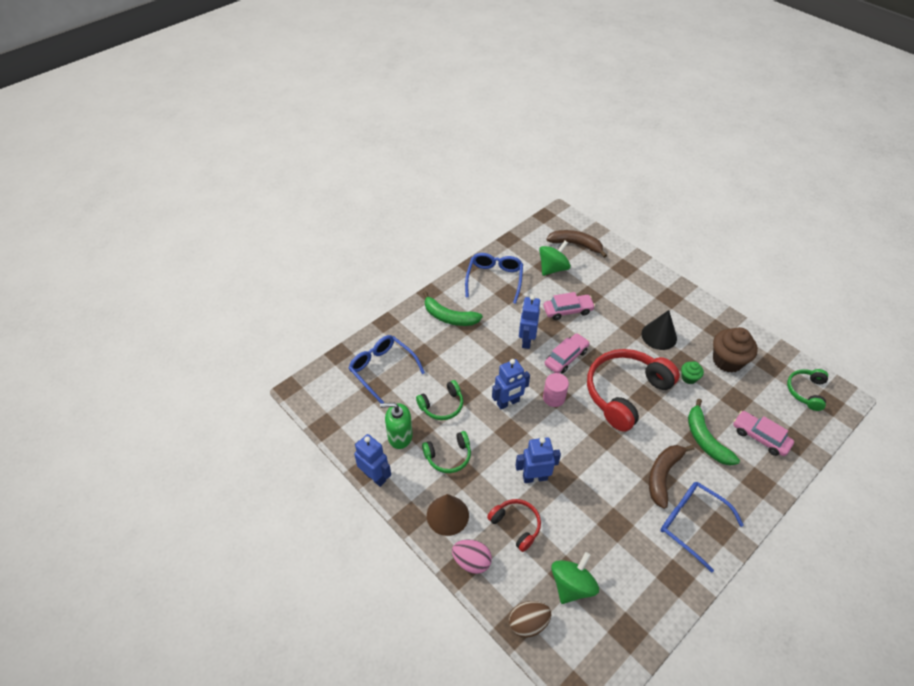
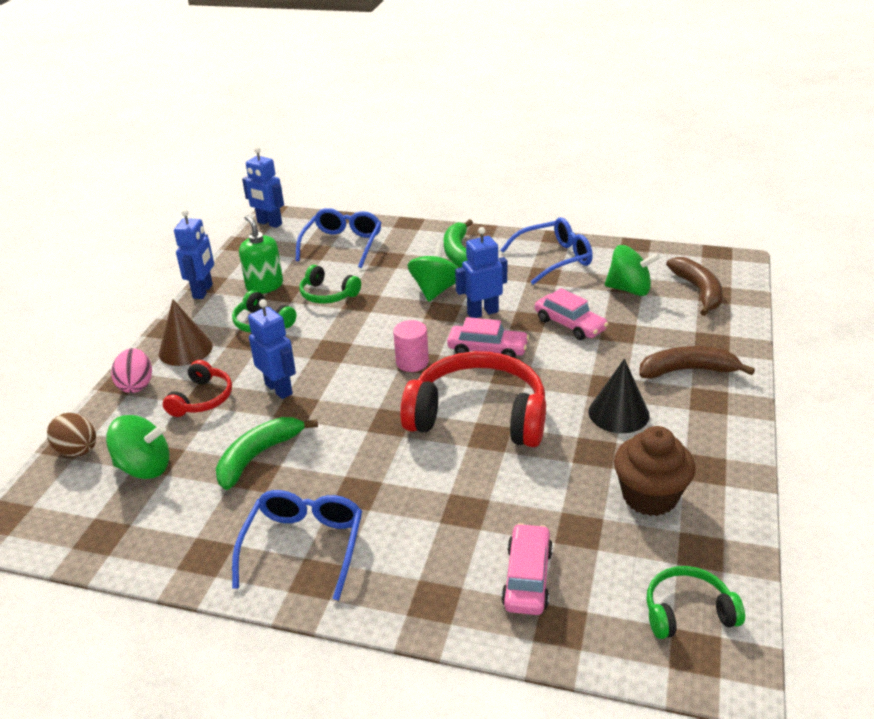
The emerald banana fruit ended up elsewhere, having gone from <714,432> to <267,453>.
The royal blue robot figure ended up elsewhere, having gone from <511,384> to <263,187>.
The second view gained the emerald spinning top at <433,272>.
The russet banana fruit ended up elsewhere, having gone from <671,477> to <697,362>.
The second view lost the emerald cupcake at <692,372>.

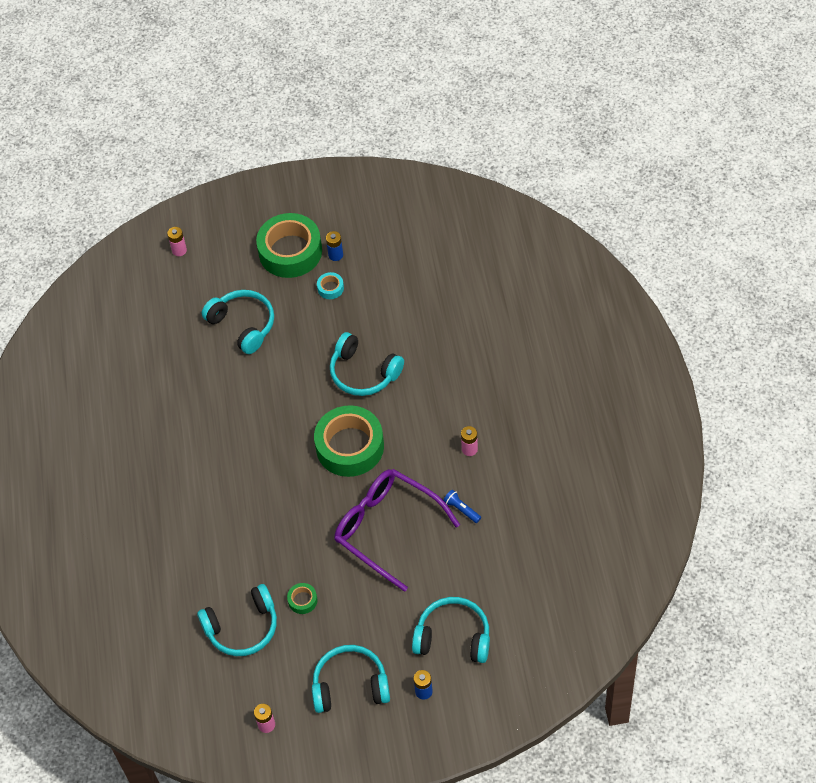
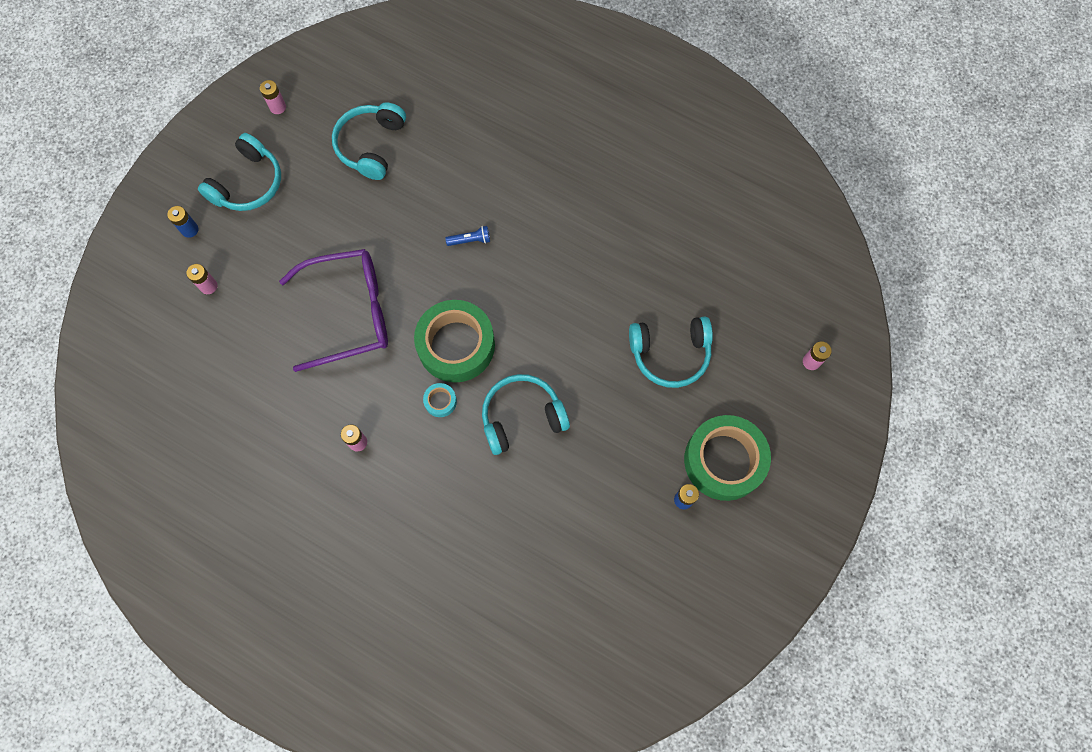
Where the teal over-ear headphones stood at <451,630>, the rosy battery came to stand at <201,279>.
The teal roll of tape ended up elsewhere, having gone from <330,285> to <440,400>.
The royal blue flashlight ended up elsewhere, having gone from <462,506> to <467,236>.
The second view lost the emerald roll of tape at <302,598>.

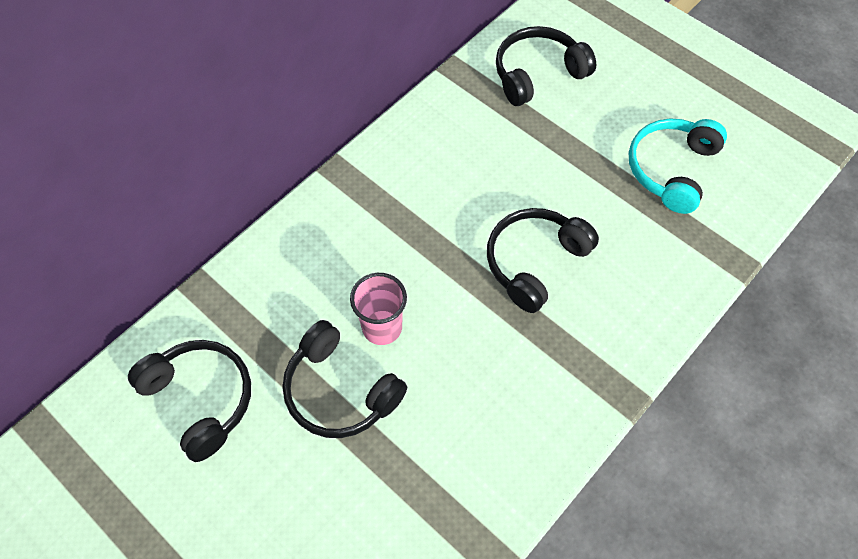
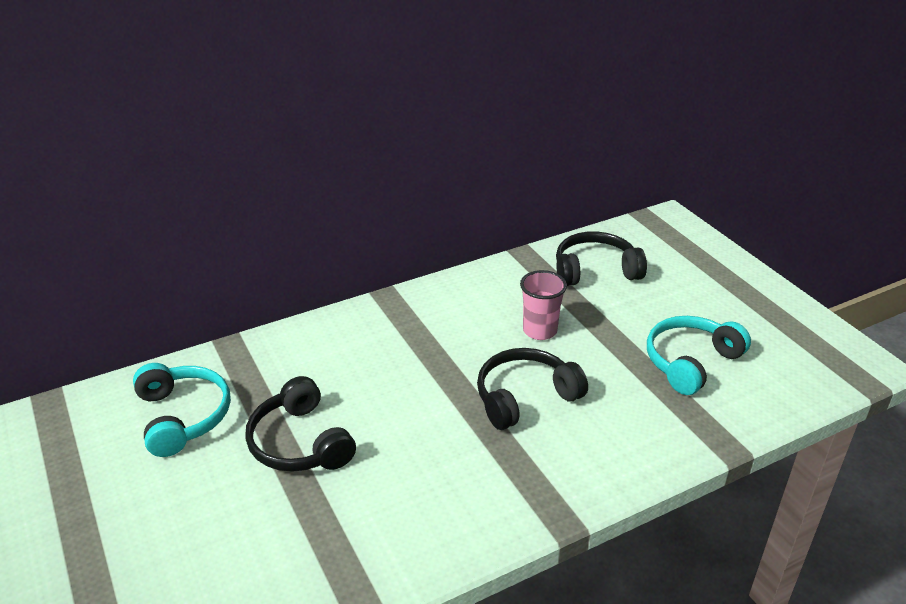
What was the black over-ear headphones at <189,401> turned into the teal over-ear headphones at <182,410>.
The rosy cup ended up elsewhere, having gone from <378,309> to <543,305>.

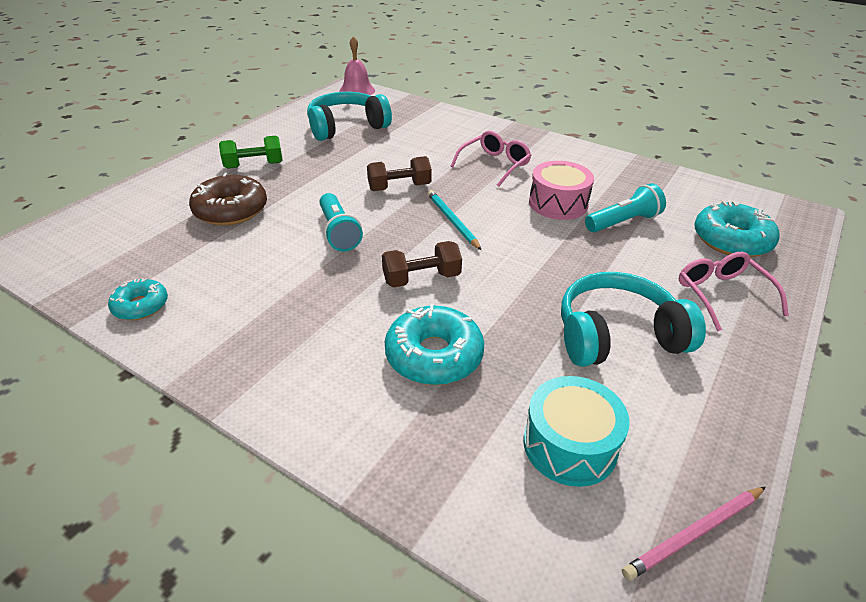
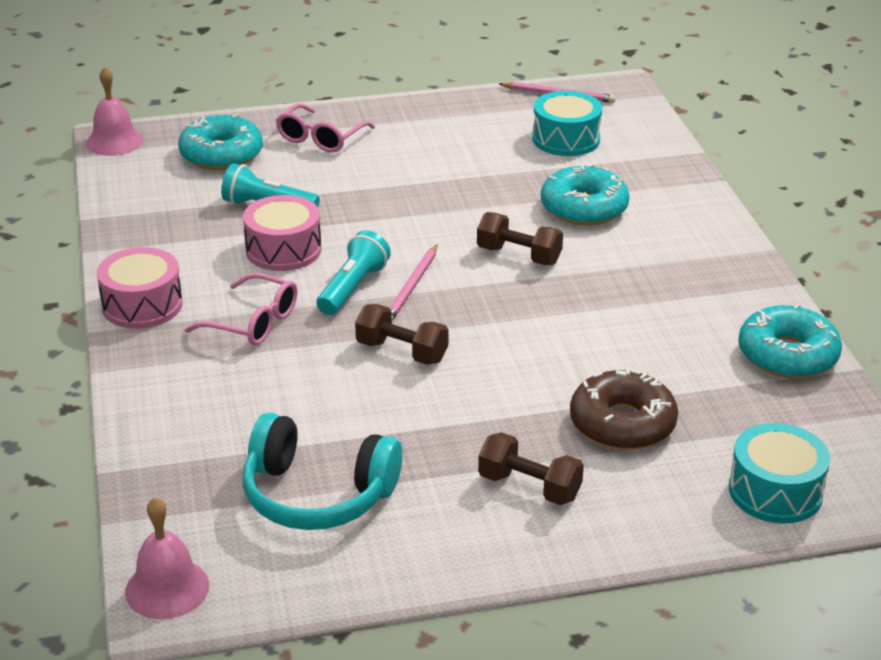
The second view gained the rosy school bell at <114,111>.
The second view gained the rosy drum at <140,288>.
The rosy eyeglasses at <491,159> ended up facing another way, 150 degrees counterclockwise from before.
The teal flashlight ended up elsewhere, having gone from <341,222> to <354,272>.
What was the teal pencil at <454,220> turned into the rosy pencil at <413,282>.
What was the emerald hand weight at <251,152> turned into the russet hand weight at <531,468>.
The second view gained the teal drum at <780,473>.
The size of the teal donut at <138,299> changed by a factor of 1.67.
The second view lost the teal over-ear headphones at <633,319>.

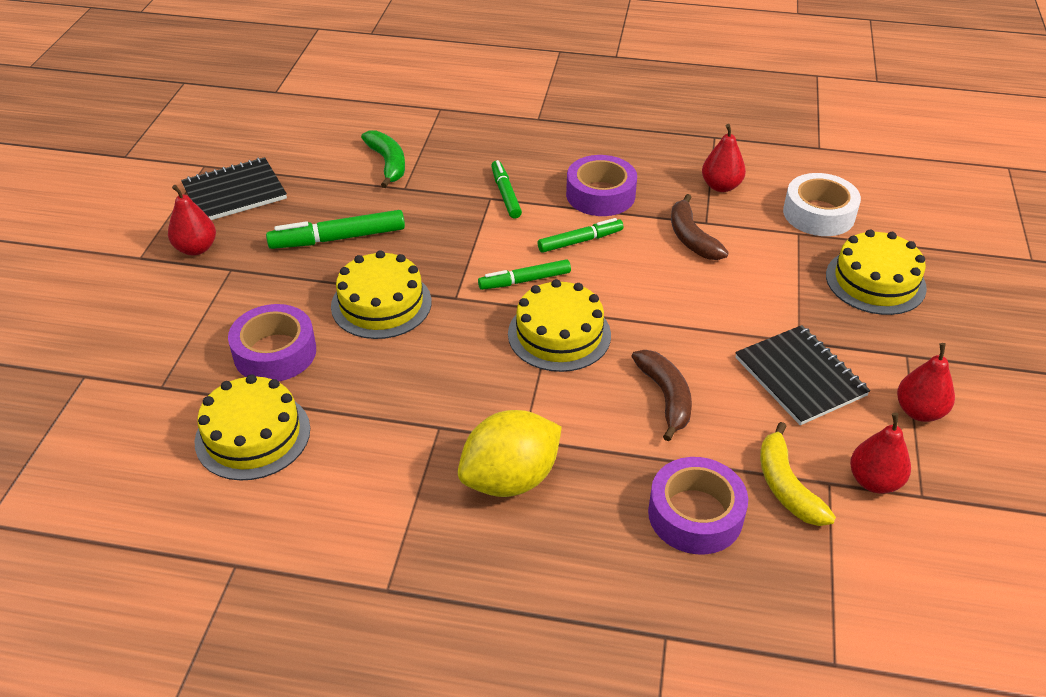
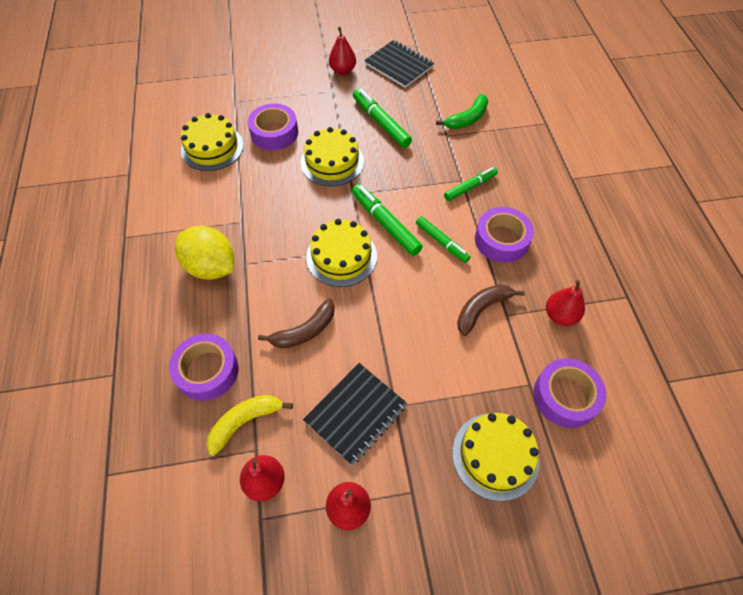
The size of the emerald felt pen at <524,274> changed by a factor of 1.50.
What was the pure white roll of tape at <822,204> turned into the royal purple roll of tape at <569,393>.

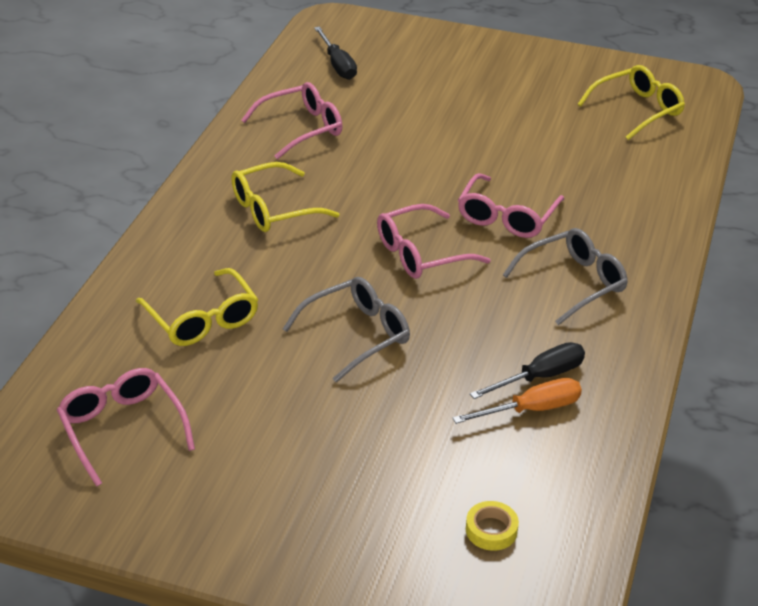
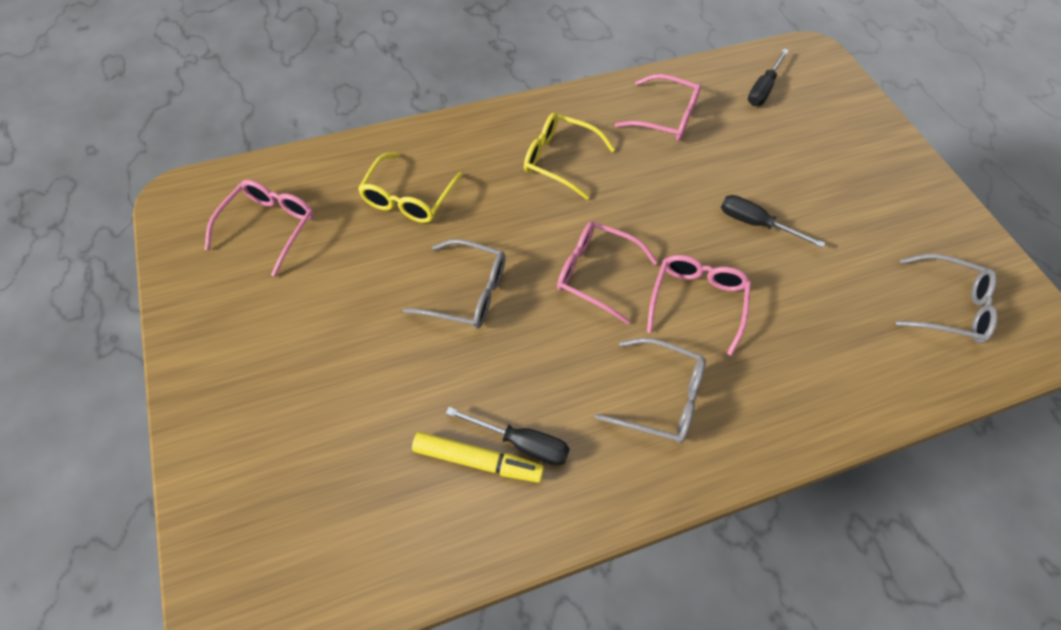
Where the orange-coloured screwdriver stood at <517,401>, the yellow felt pen came to stand at <478,457>.
The rosy eyeglasses at <511,205> ended up facing another way, 120 degrees clockwise from before.
The second view gained the black screwdriver at <773,221>.
What was the yellow eyeglasses at <631,102> turned into the grey eyeglasses at <947,298>.
The second view lost the yellow roll of tape at <492,526>.

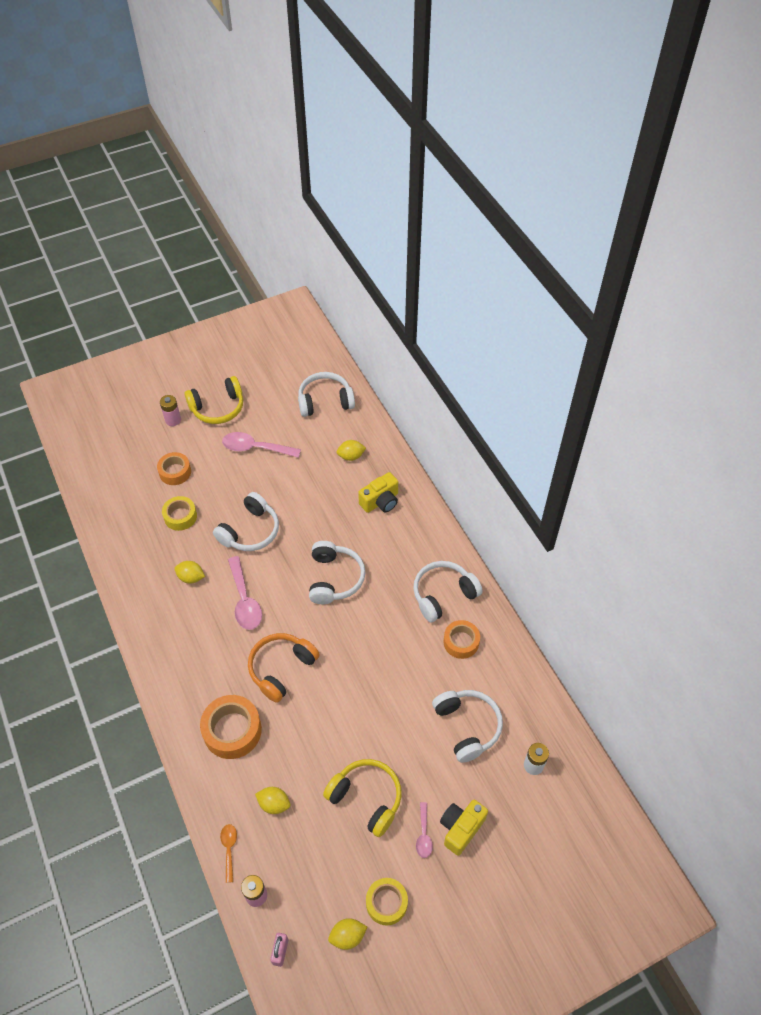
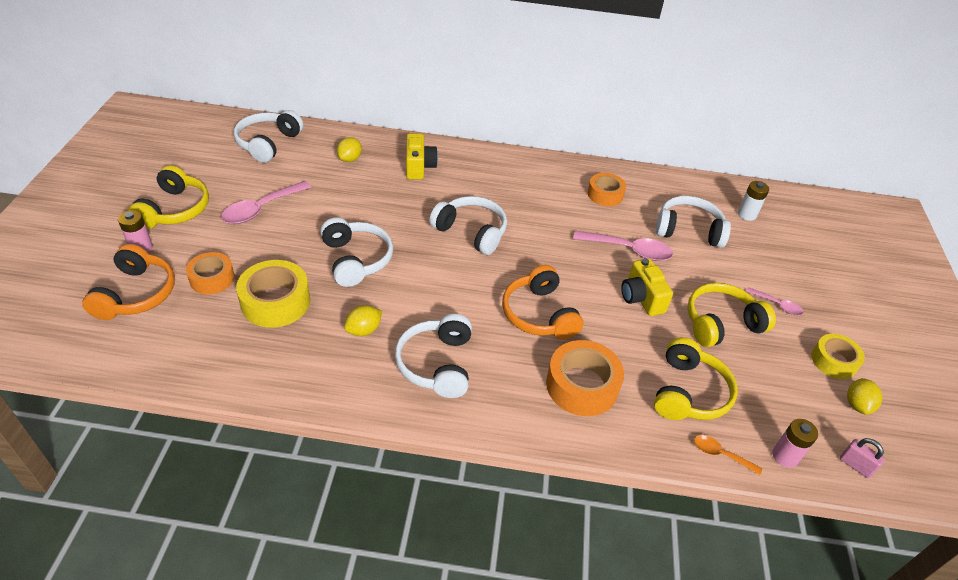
The second view gained the orange-coloured over-ear headphones at <128,282>.
The size of the yellow roll of tape at <179,513> changed by a factor of 1.54.
The pure white over-ear headphones ended up elsewhere, having gone from <448,591> to <433,356>.
The rosy teaspoon ended up elsewhere, having gone from <245,593> to <623,245>.
The yellow photo camera ended up elsewhere, having gone from <464,828> to <647,287>.
Where the yellow citrus fruit stood at <272,800>, the yellow over-ear headphones came to stand at <696,378>.

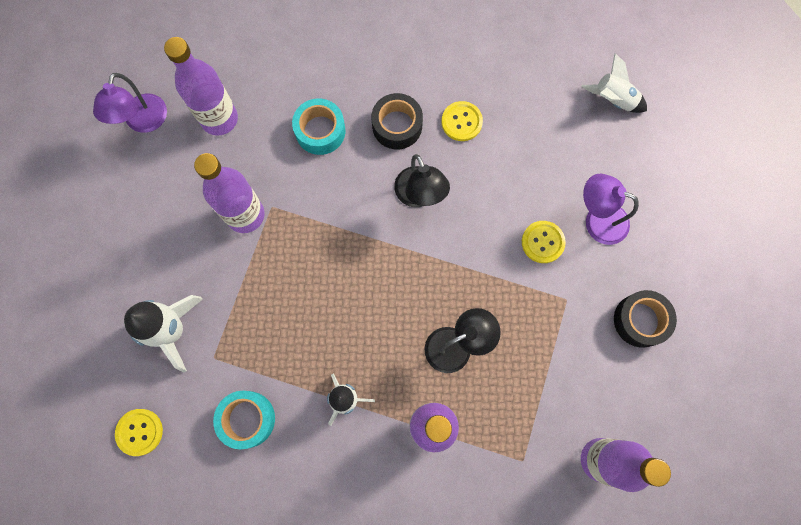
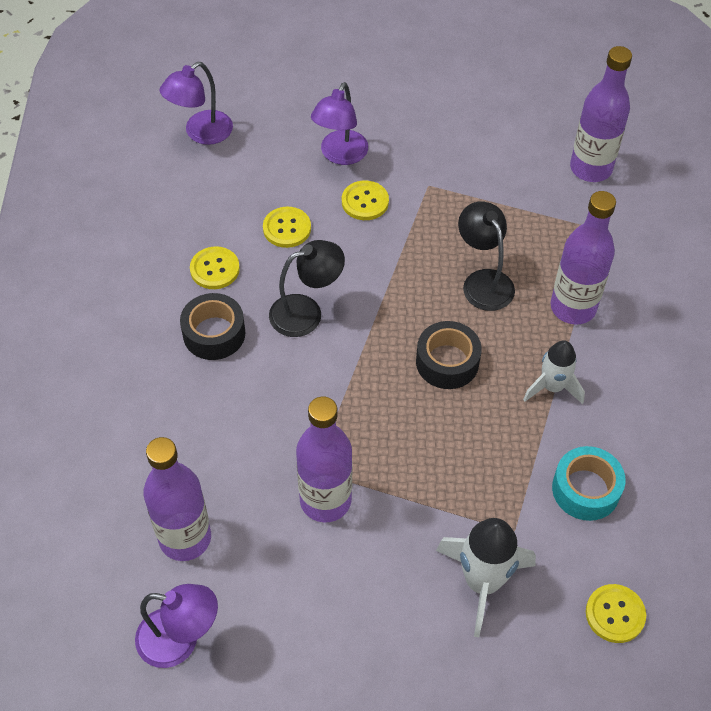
Where the pure white toy rocket stood at <614,83>, the royal purple desk lamp came to stand at <196,103>.
The second view gained the yellow shirt button at <287,227>.
The black roll of tape ended up elsewhere, having gone from <645,319> to <449,355>.
The second view lost the teal roll of tape at <318,126>.

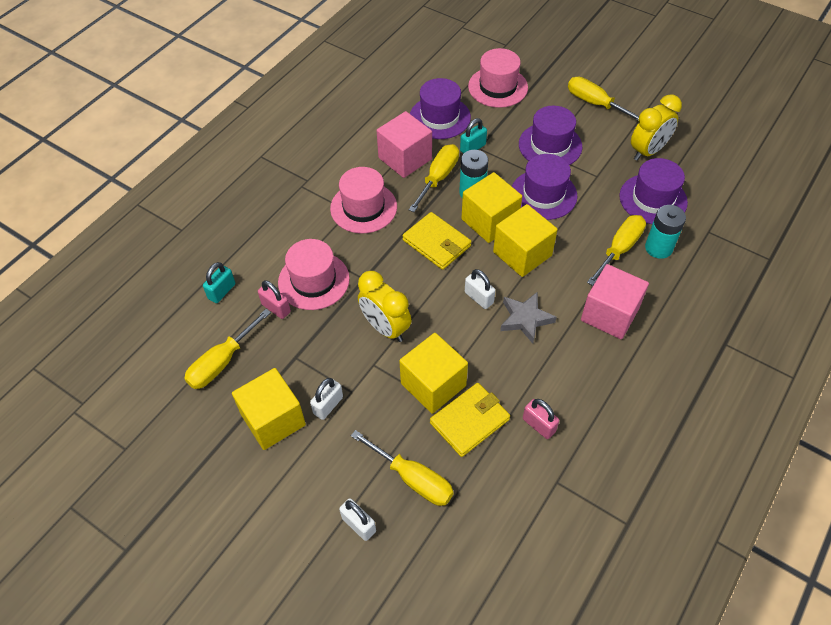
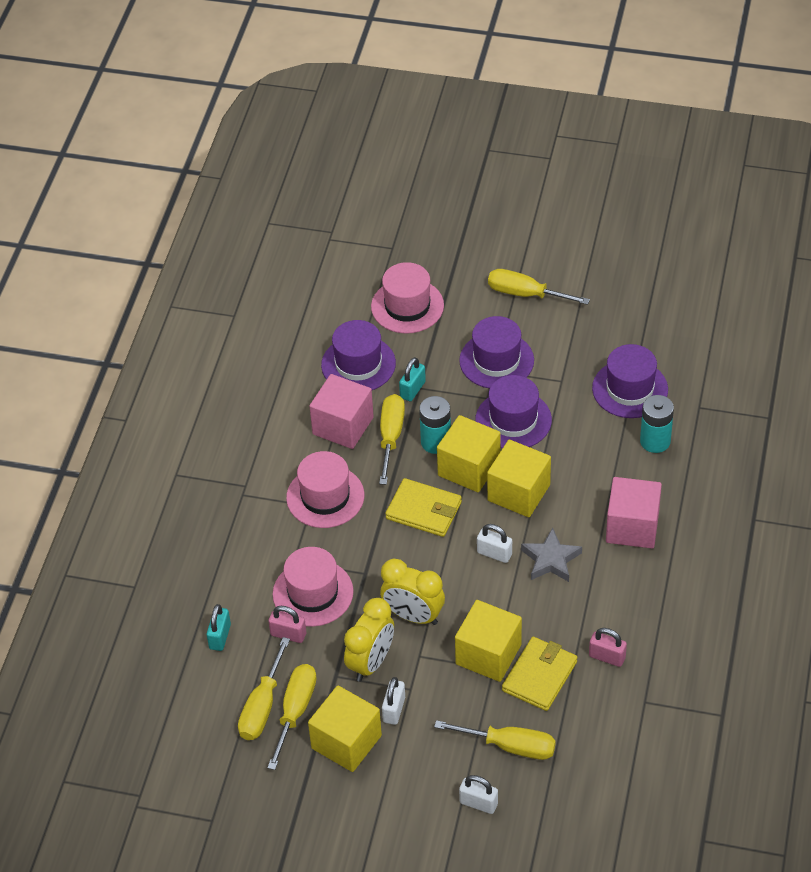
The yellow screwdriver ended up elsewhere, having gone from <616,250> to <292,717>.
The yellow alarm clock ended up elsewhere, having gone from <656,127> to <369,640>.

